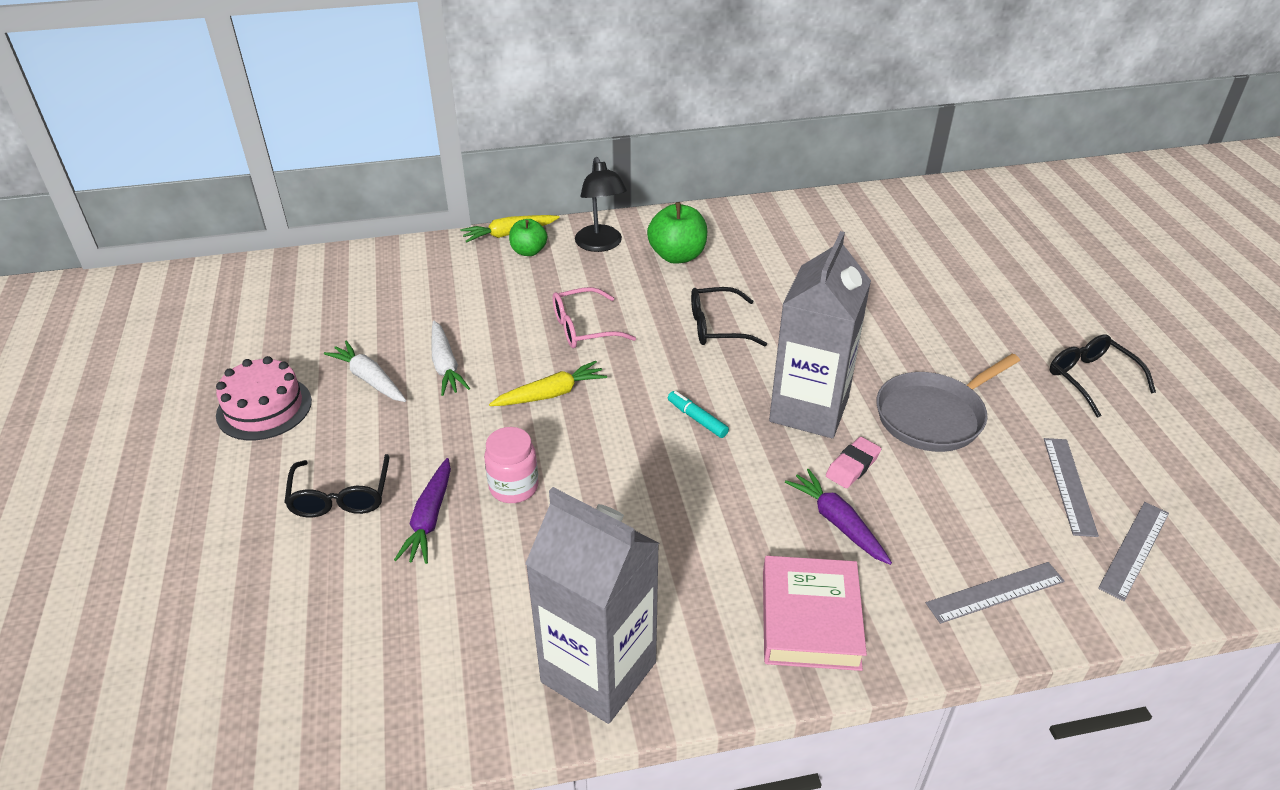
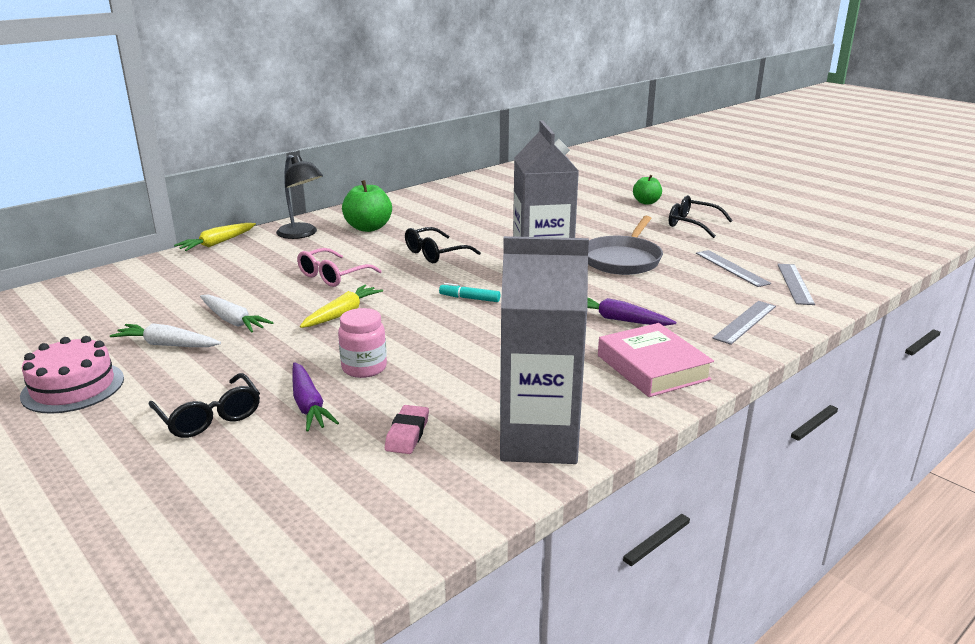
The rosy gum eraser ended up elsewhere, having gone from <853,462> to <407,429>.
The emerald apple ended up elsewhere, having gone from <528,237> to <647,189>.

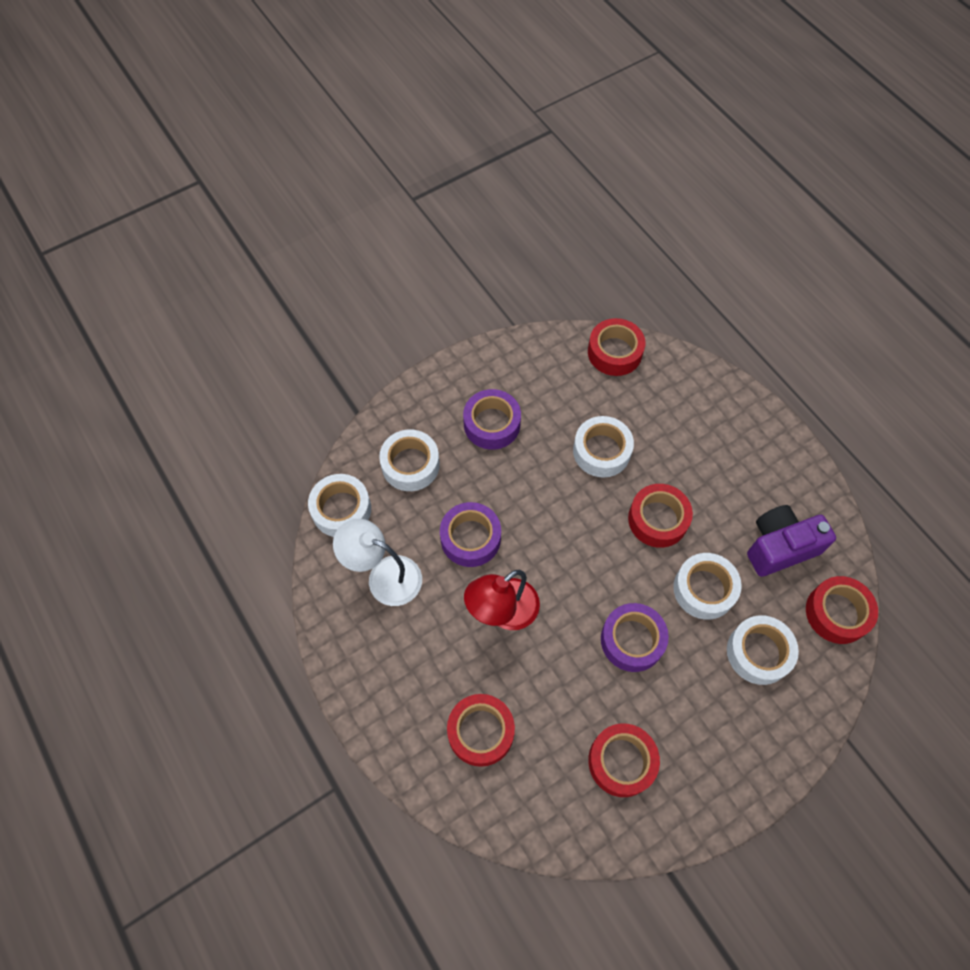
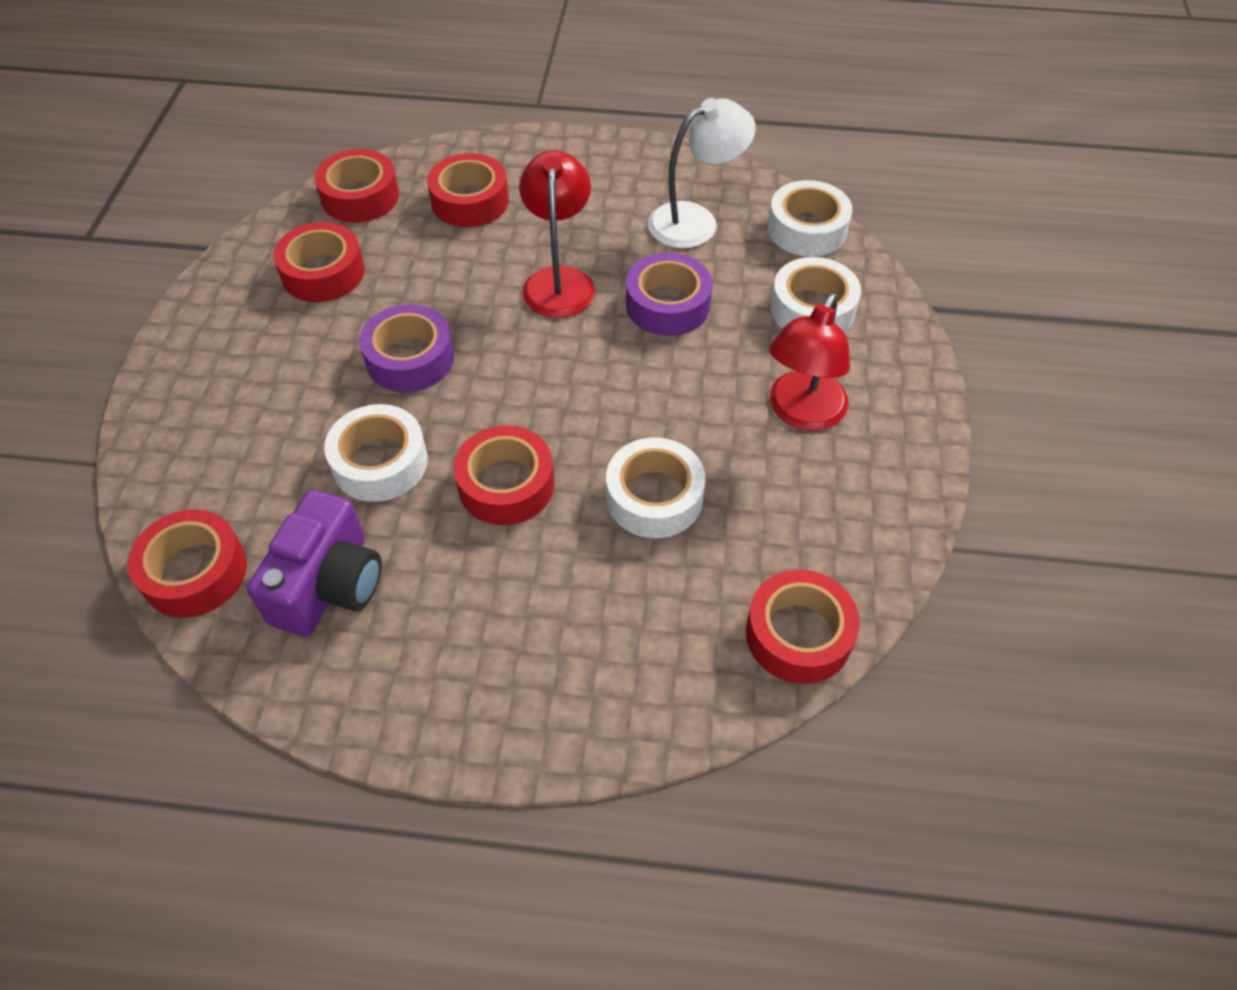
The second view gained the crimson roll of tape at <357,186>.
Where the royal purple roll of tape stood at <492,419>, the crimson desk lamp came to stand at <809,362>.
The second view lost the pure white roll of tape at <763,650>.

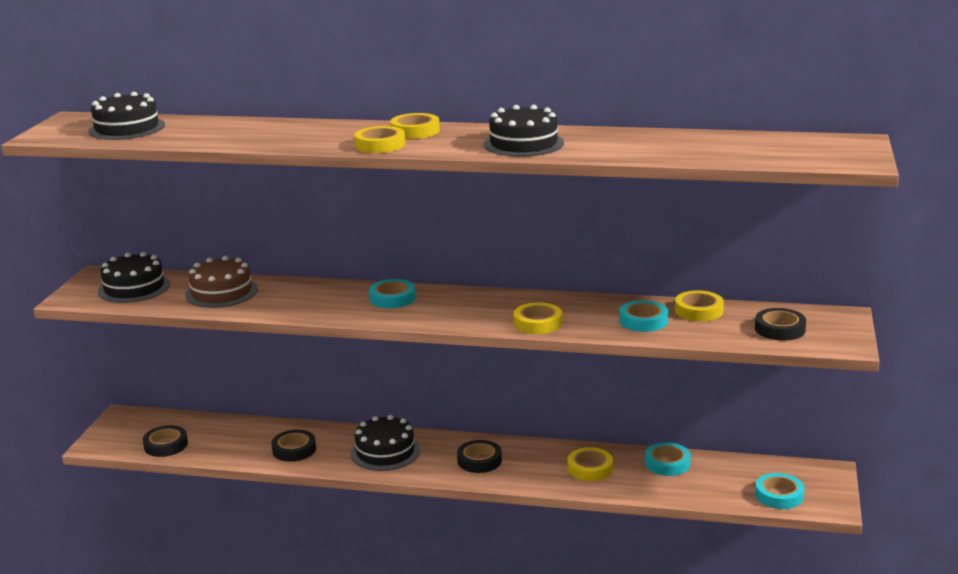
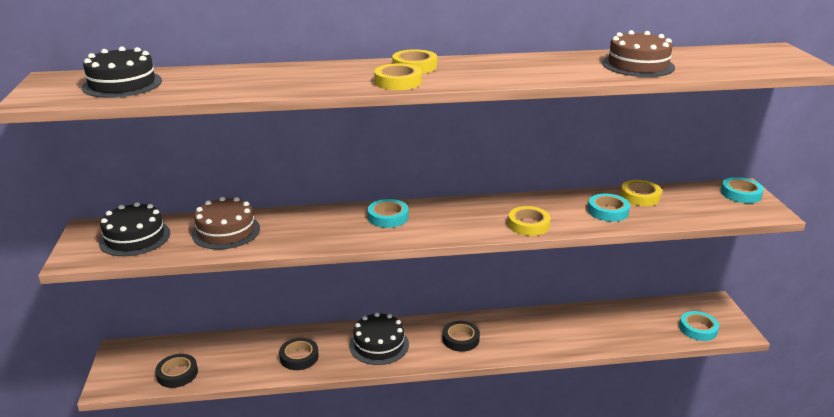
The second view gained the russet gateau at <638,53>.
The teal roll of tape ended up elsewhere, having gone from <668,459> to <742,190>.
The second view lost the black gateau at <524,131>.
The second view lost the yellow roll of tape at <590,464>.
The second view lost the black roll of tape at <780,324>.

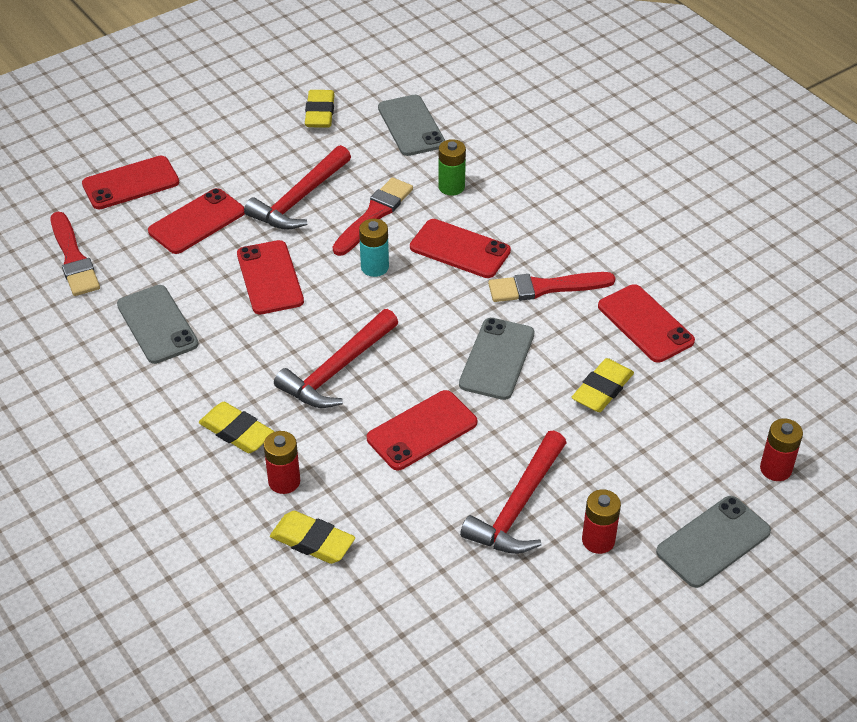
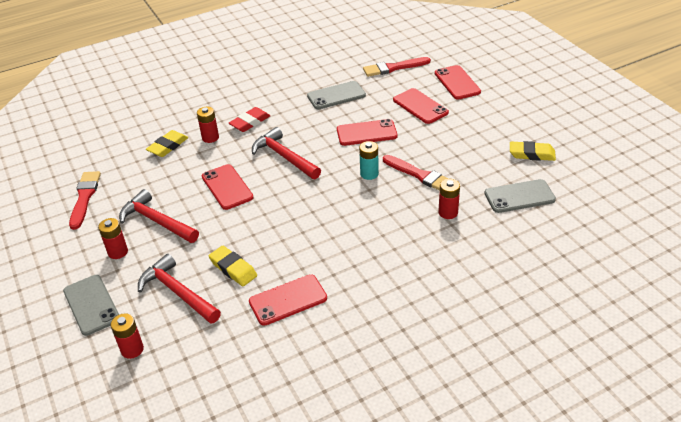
The crimson paint brush ended up elsewhere, having gone from <551,287> to <85,200>.
The crimson carpenter's hammer ended up elsewhere, having gone from <297,187> to <179,289>.
What was the yellow gum eraser at <236,427> turned into the crimson gum eraser at <249,119>.
What was the emerald battery at <452,167> turned into the crimson battery at <449,199>.
The second view lost the crimson phone at <460,248>.
The second view lost the grey phone at <497,359>.

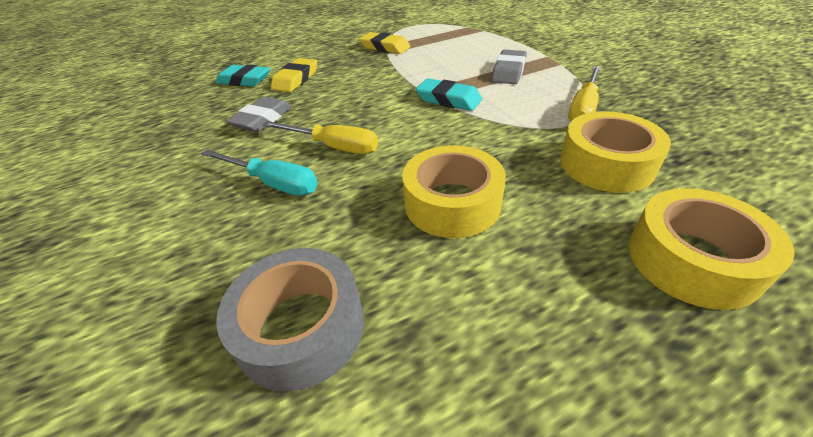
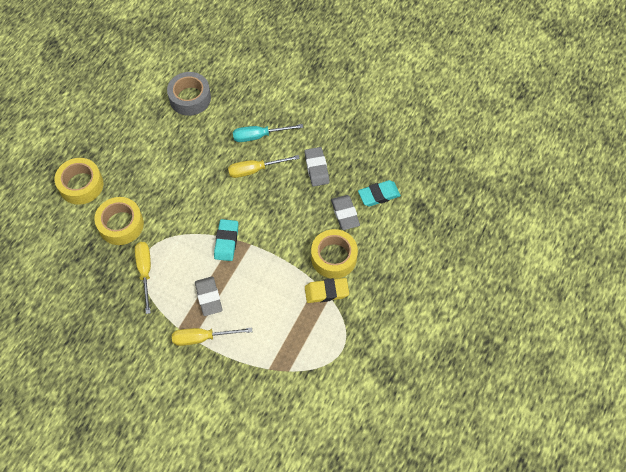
The second view gained the yellow screwdriver at <212,336>.
The teal gum eraser at <449,94> ended up facing another way, 75 degrees counterclockwise from before.
The yellow roll of tape ended up elsewhere, having gone from <454,191> to <334,254>.
What was the yellow gum eraser at <294,75> turned into the grey gum eraser at <345,212>.

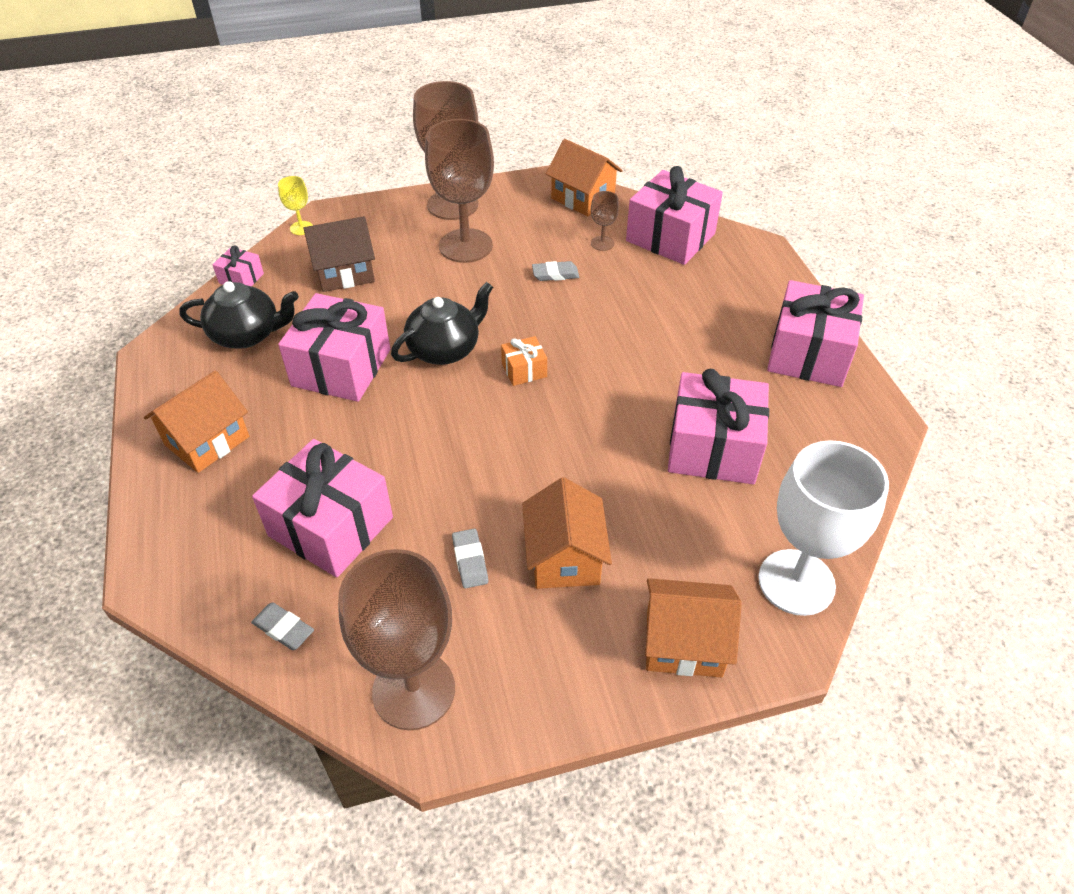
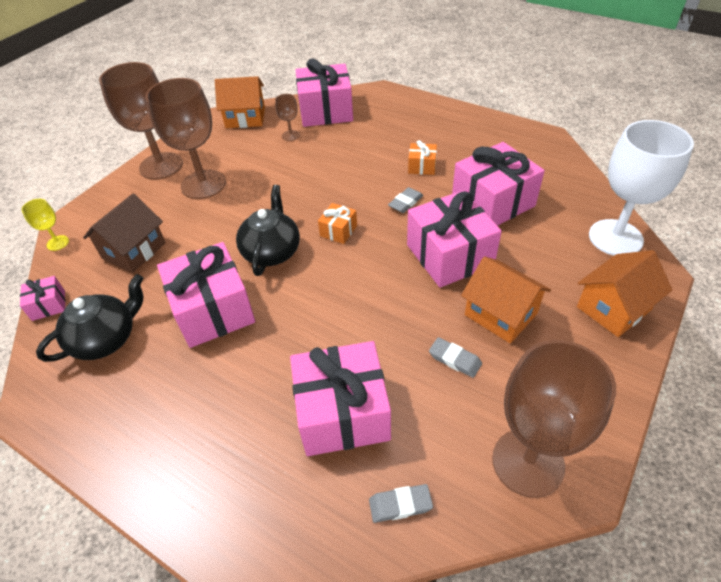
The grey gum eraser ended up elsewhere, having gone from <555,271> to <405,200>.
The rosy present ended up elsewhere, having gone from <815,333> to <454,239>.
The second view gained the orange-coloured present at <422,157>.
The second view lost the orange-coloured cottage at <196,421>.

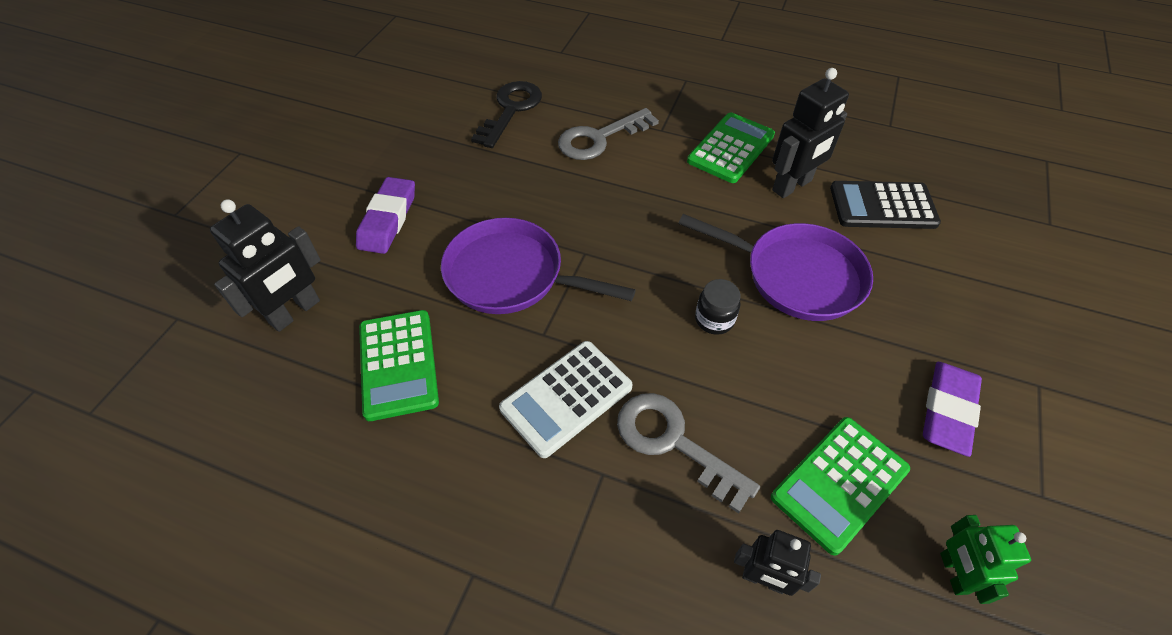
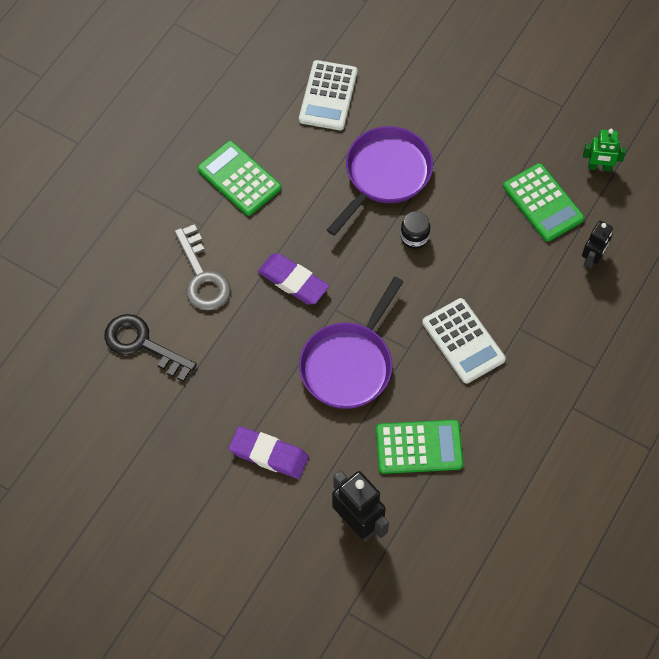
The royal purple gum eraser ended up elsewhere, having gone from <952,409> to <293,279>.
What was the black calculator at <885,205> turned into the pure white calculator at <328,95>.
The second view lost the grey latchkey at <688,453>.
The second view lost the black robot figure at <810,133>.

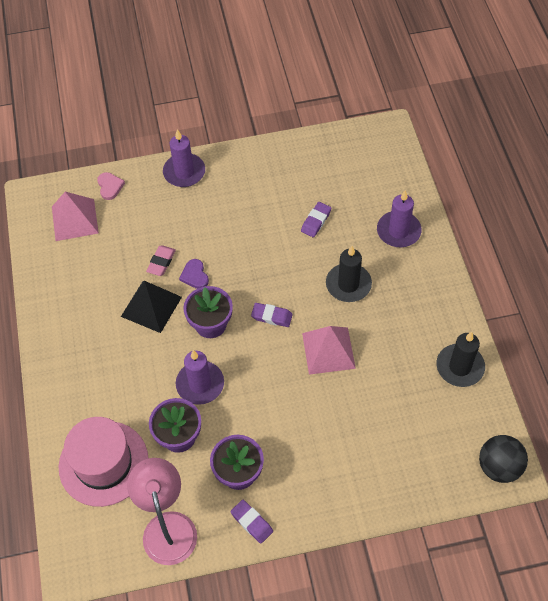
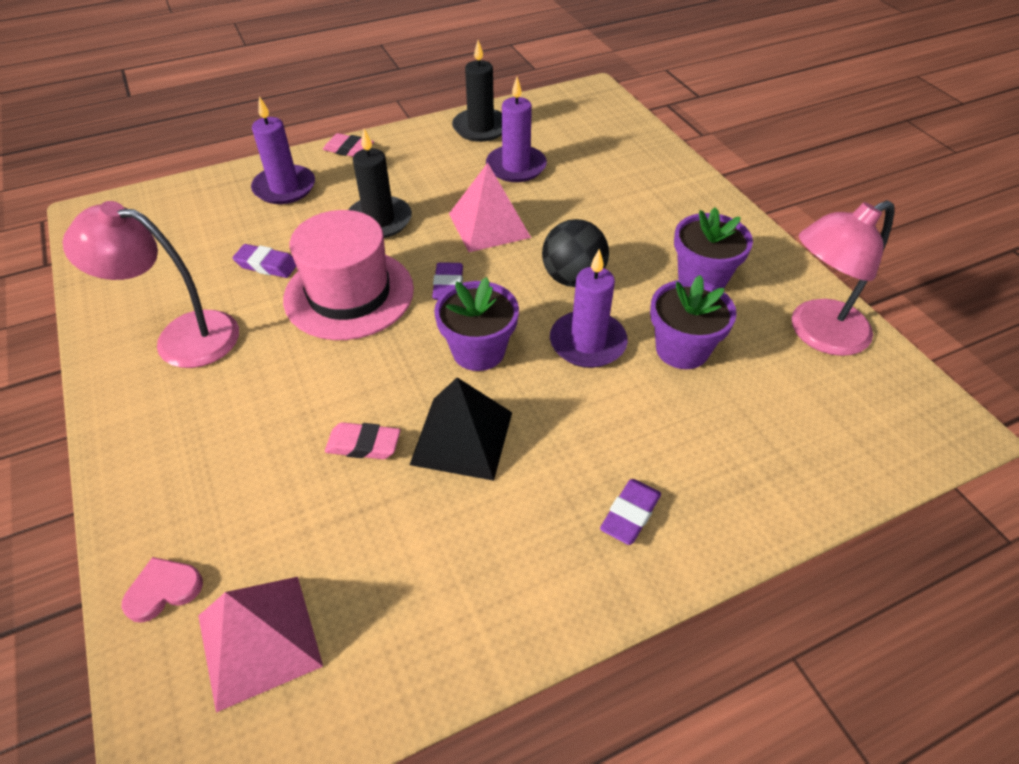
The second view gained the rosy desk lamp at <151,284>.
The rosy tall hat ended up elsewhere, having gone from <103,462> to <348,275>.
The second view gained the rosy gum eraser at <348,145>.
The royal purple candle ended up elsewhere, having gone from <184,158> to <516,129>.
The black ball ended up elsewhere, having gone from <503,459> to <575,253>.
The royal purple gum eraser ended up elsewhere, having gone from <252,522> to <630,512>.
The second view lost the royal purple love heart at <194,274>.

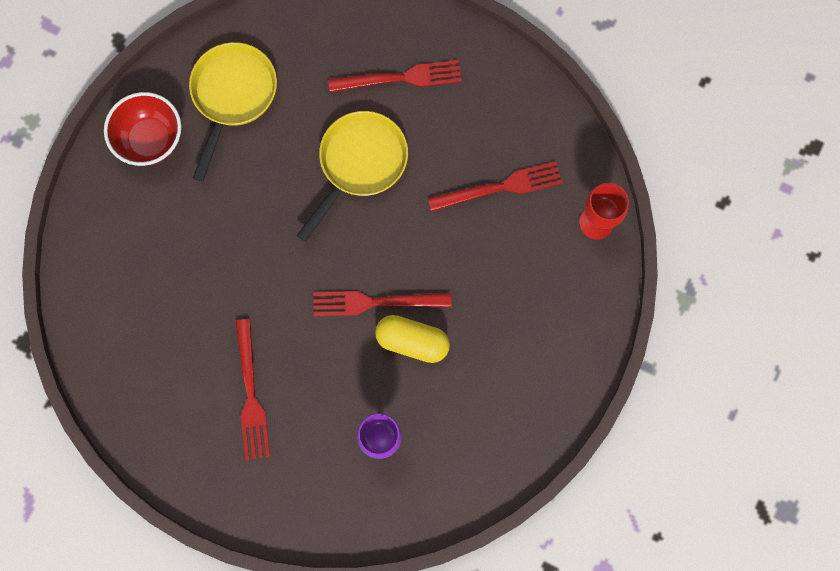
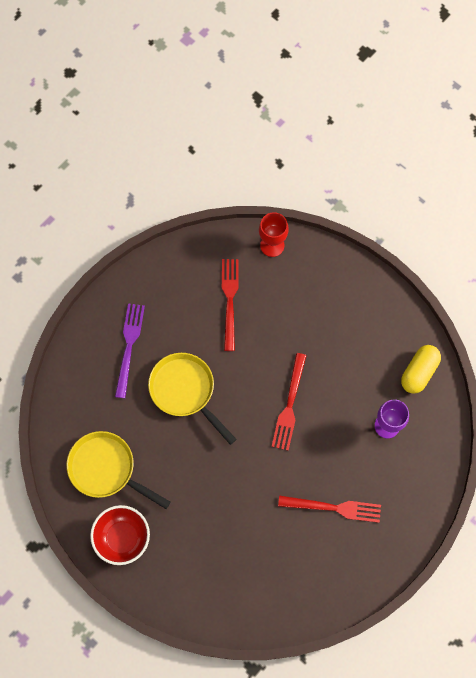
What was the crimson dinner fork at <394,76> turned into the royal purple dinner fork at <130,350>.
The yellow capsule ended up elsewhere, having gone from <412,339> to <421,369>.

